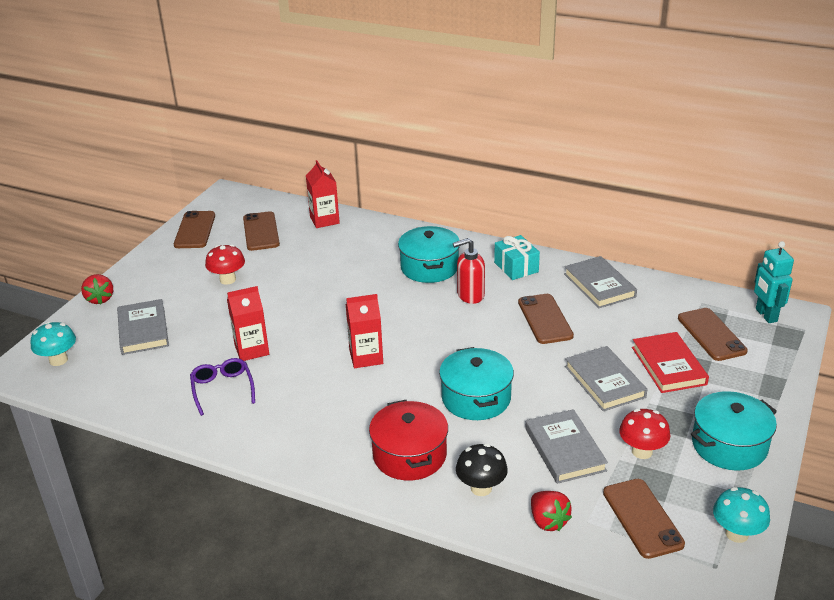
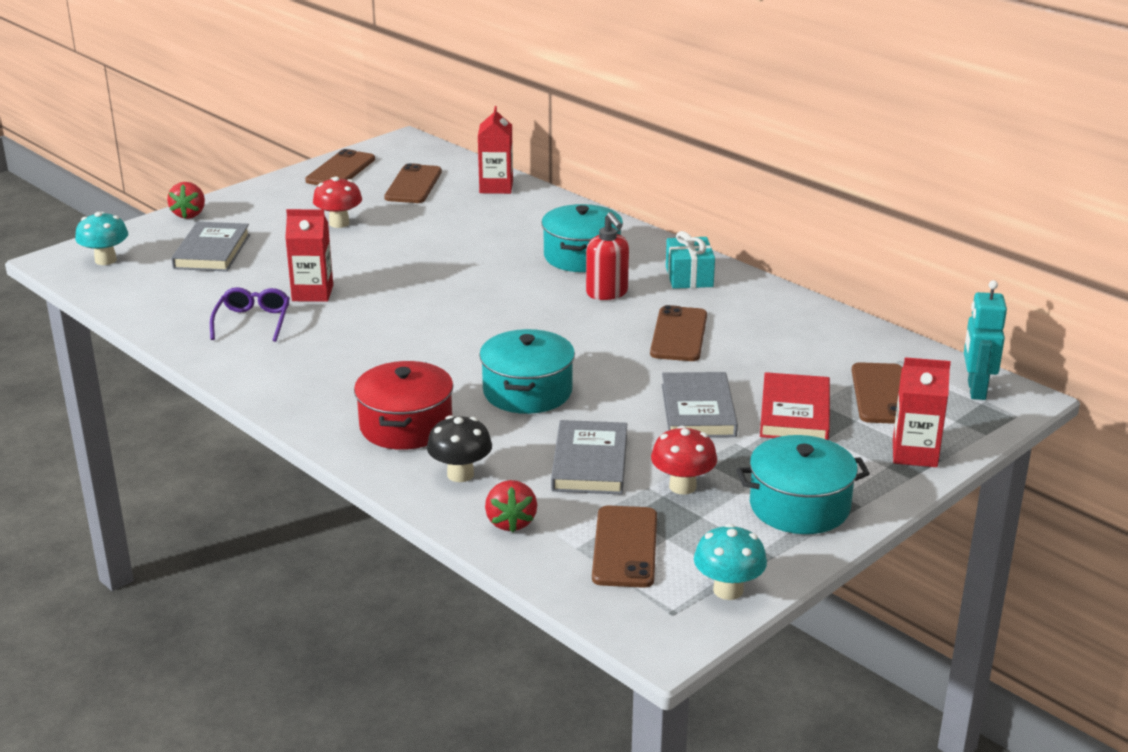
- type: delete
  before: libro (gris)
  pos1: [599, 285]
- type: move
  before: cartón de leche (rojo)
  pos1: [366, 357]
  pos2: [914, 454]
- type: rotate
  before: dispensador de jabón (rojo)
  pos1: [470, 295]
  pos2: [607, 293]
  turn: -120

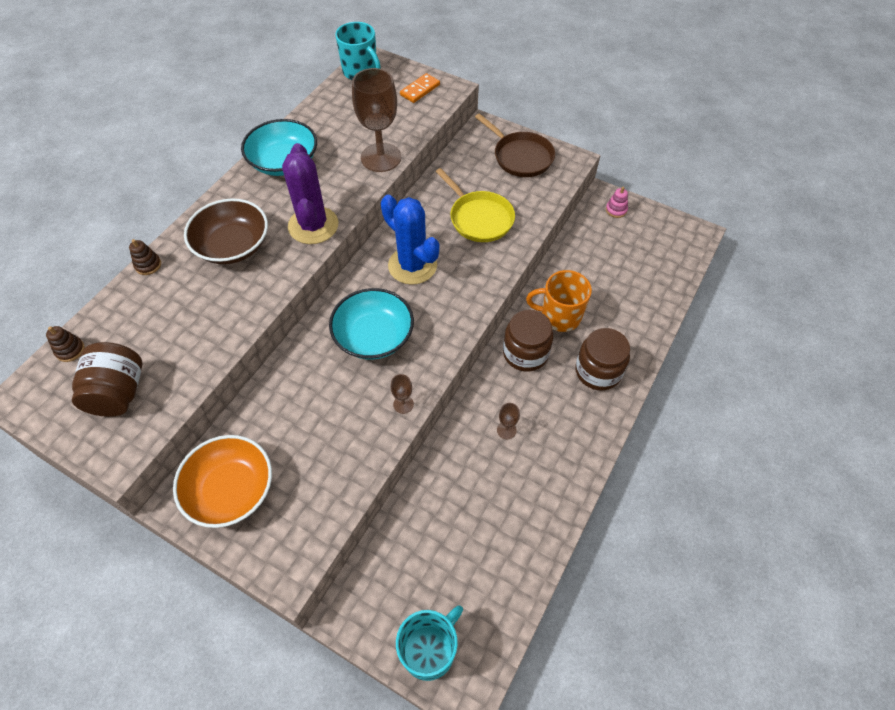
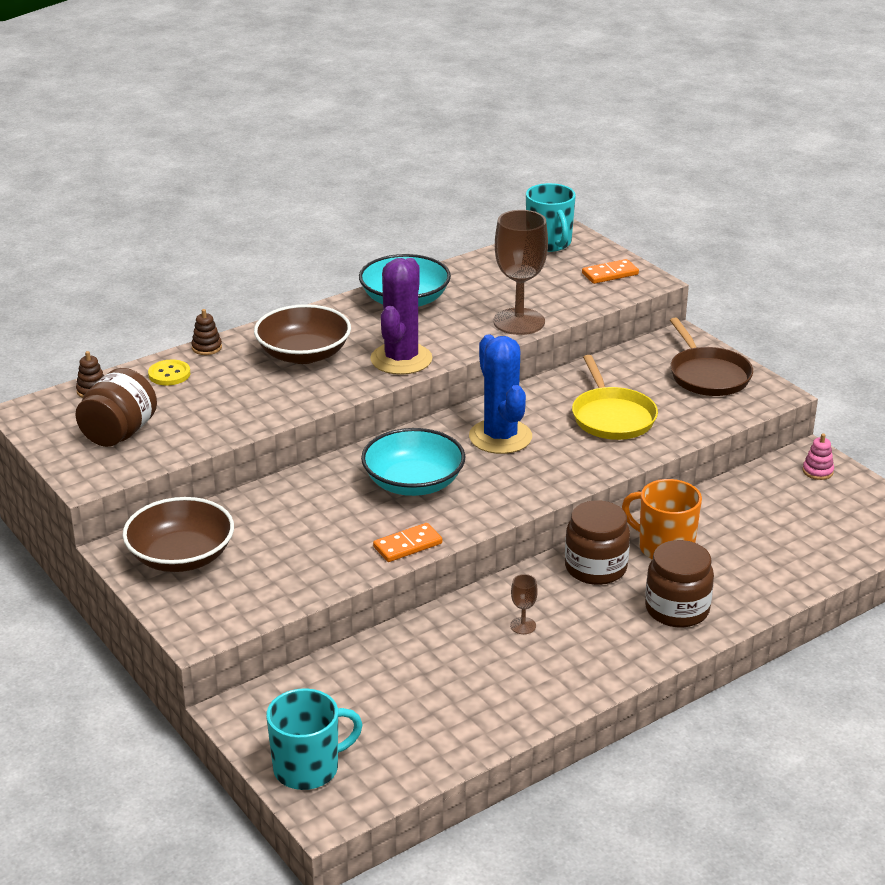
- type: insert
  after: botón (amarillo)
  pos2: [169, 374]
- type: replace
  before: copa (marrón)
  after: ficha de dominó (naranja)
  pos1: [403, 404]
  pos2: [407, 545]
- type: recolor
  before: cuenco (naranja)
  after: cuenco (marrón)
  pos1: [231, 490]
  pos2: [181, 556]

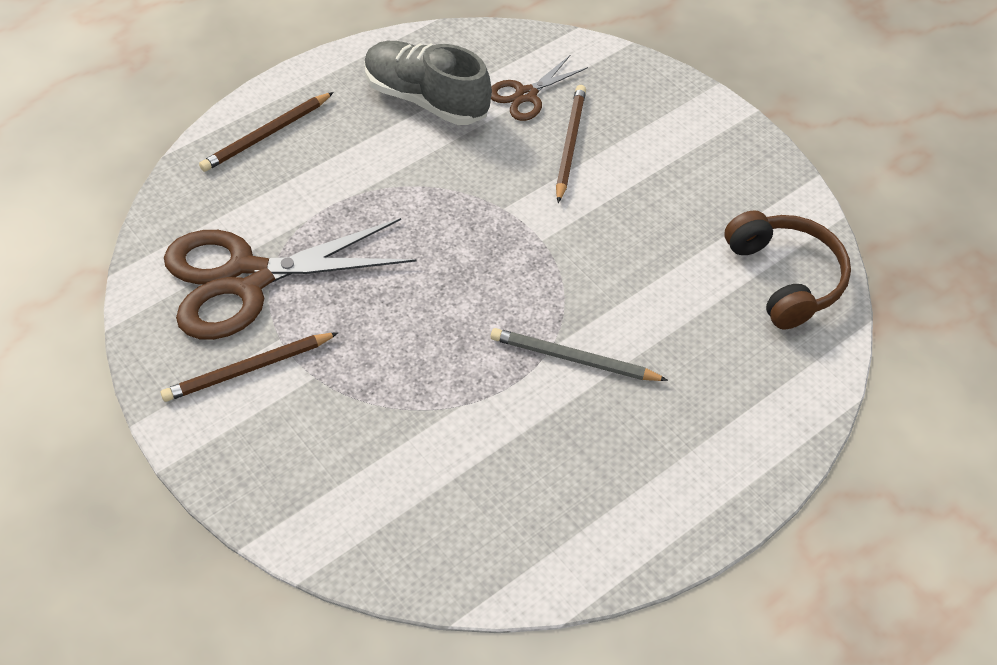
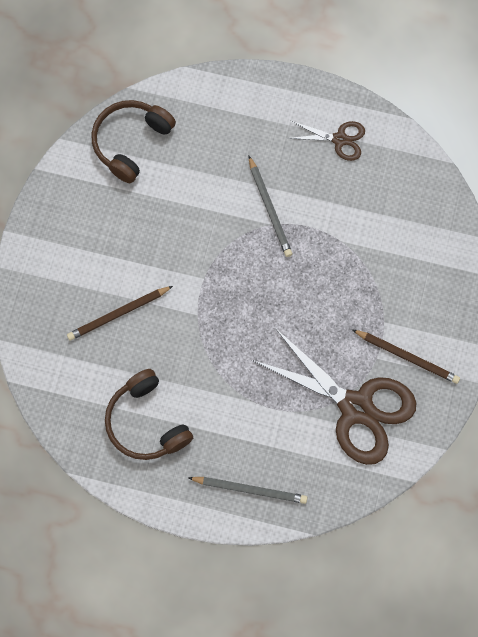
- type: move
  before: tijeras (marrón)
  pos1: [526, 95]
  pos2: [340, 139]
- type: replace
  before: zapato (gris)
  after: auriculares (marrón)
  pos1: [426, 99]
  pos2: [146, 422]
- type: recolor
  before: lápiz (marrón)
  after: lápiz (gris)
  pos1: [266, 135]
  pos2: [250, 489]

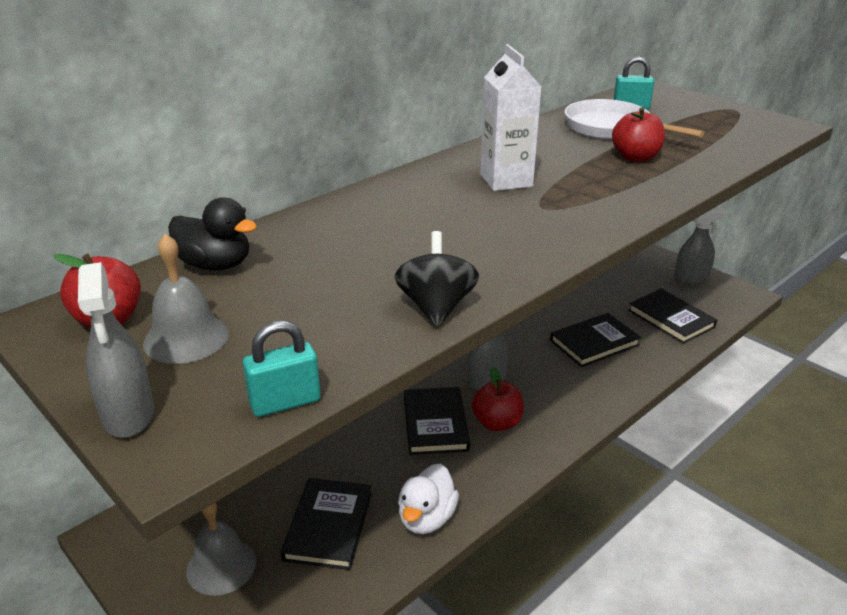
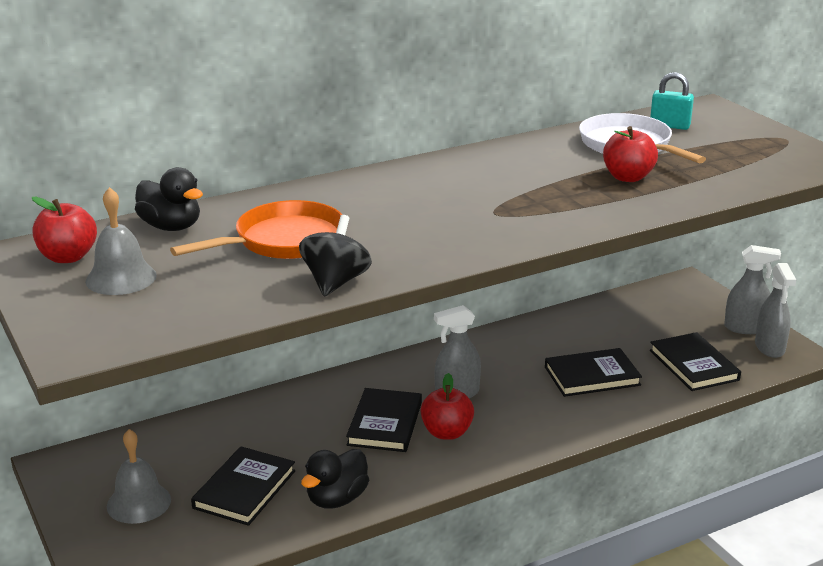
- type: delete
  before: candado (turquesa)
  pos1: [285, 402]
- type: delete
  before: cartón de leche (blanco)
  pos1: [506, 180]
- type: insert
  after: sartén (naranja)
  pos2: [283, 241]
- type: move
  before: pulverizador (gris)
  pos1: [128, 415]
  pos2: [769, 347]
- type: recolor
  before: pato (blanco)
  after: pato (negro)
  pos1: [426, 518]
  pos2: [337, 499]

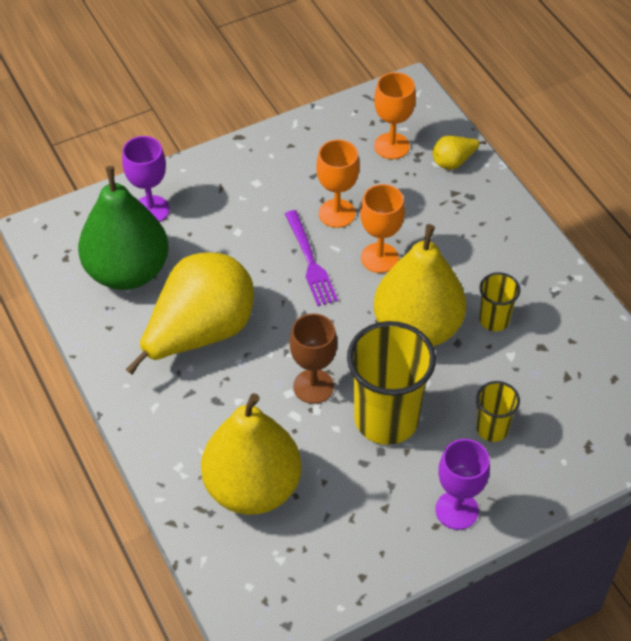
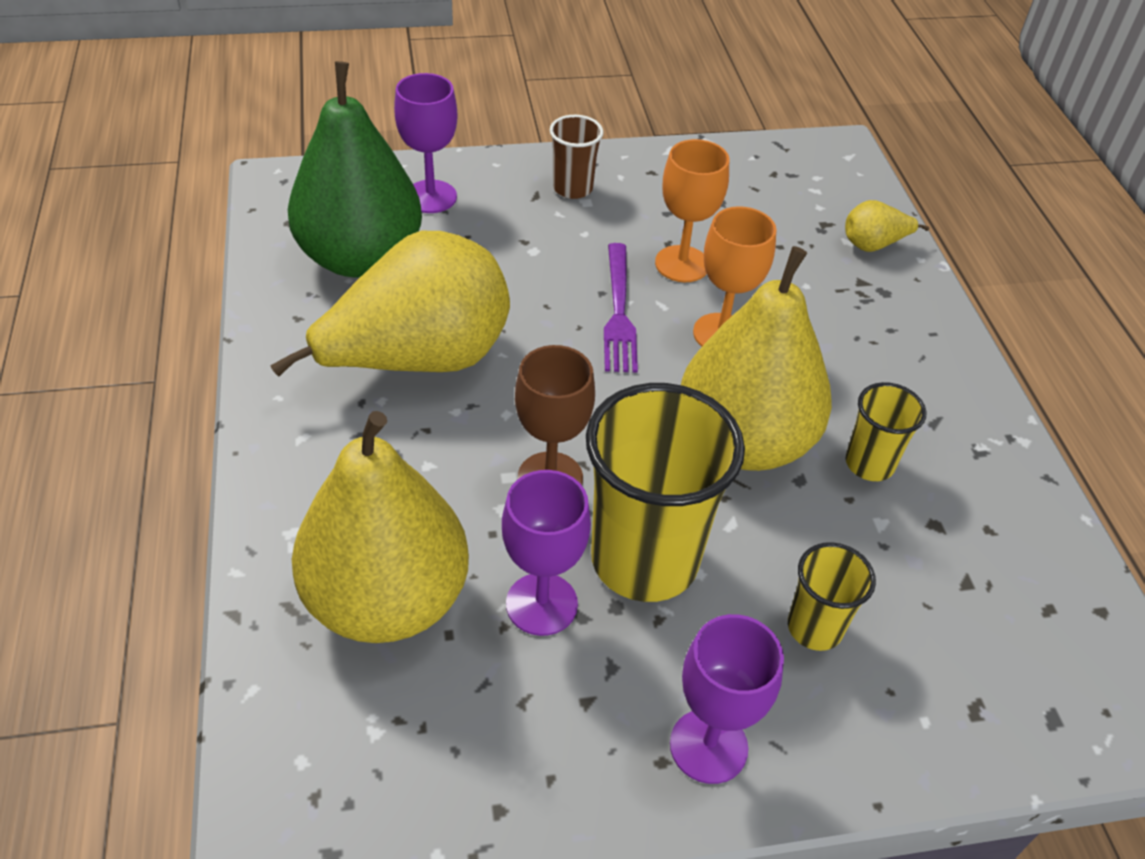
- type: delete
  before: copa (naranja)
  pos1: [391, 146]
- type: insert
  after: copa (morado)
  pos2: [541, 604]
- type: insert
  after: vaso (marrón)
  pos2: [573, 188]

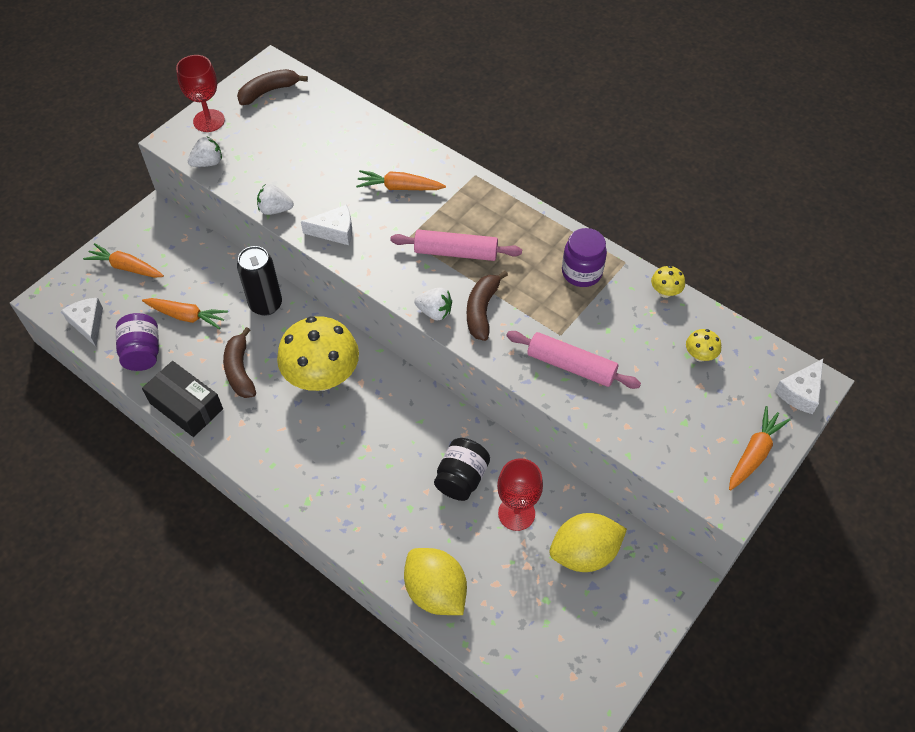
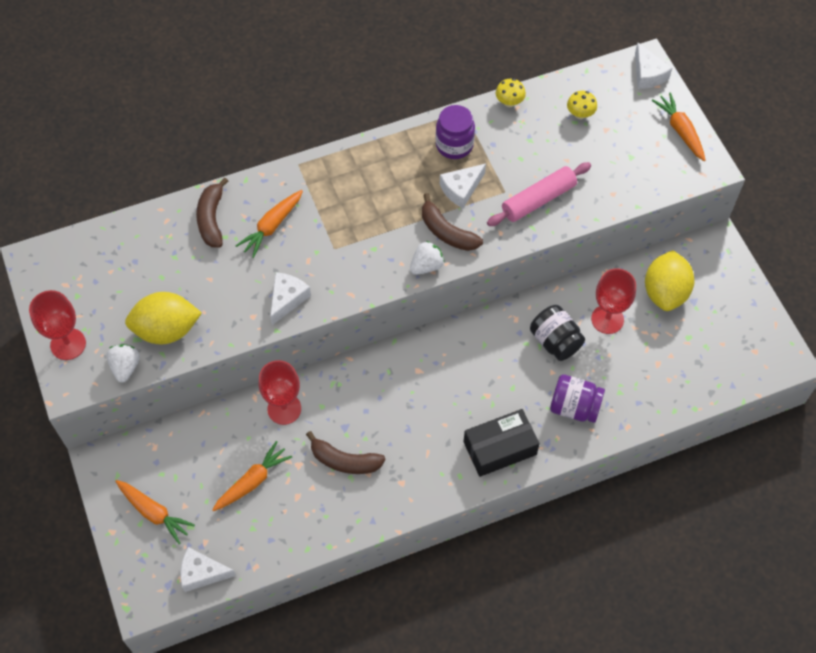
- type: delete
  before: fresa (blanco)
  pos1: [275, 209]
- type: delete
  before: seta (amarillo)
  pos1: [322, 377]
- type: delete
  before: rodillo (rosa)
  pos1: [456, 252]
- type: insert
  after: queso (blanco)
  pos2: [461, 189]
- type: move
  before: tarro (morado)
  pos1: [142, 352]
  pos2: [574, 407]
- type: move
  before: caja (negro)
  pos1: [186, 406]
  pos2: [500, 448]
- type: move
  before: plátano (marrón)
  pos1: [268, 91]
  pos2: [211, 219]
- type: move
  before: limón (amarillo)
  pos1: [436, 591]
  pos2: [167, 330]
- type: replace
  before: lata (negro)
  after: copa (rojo)
  pos1: [266, 304]
  pos2: [284, 409]
- type: rotate
  before: zanahoria (naranja)
  pos1: [126, 267]
  pos2: [154, 513]
  turn: -105

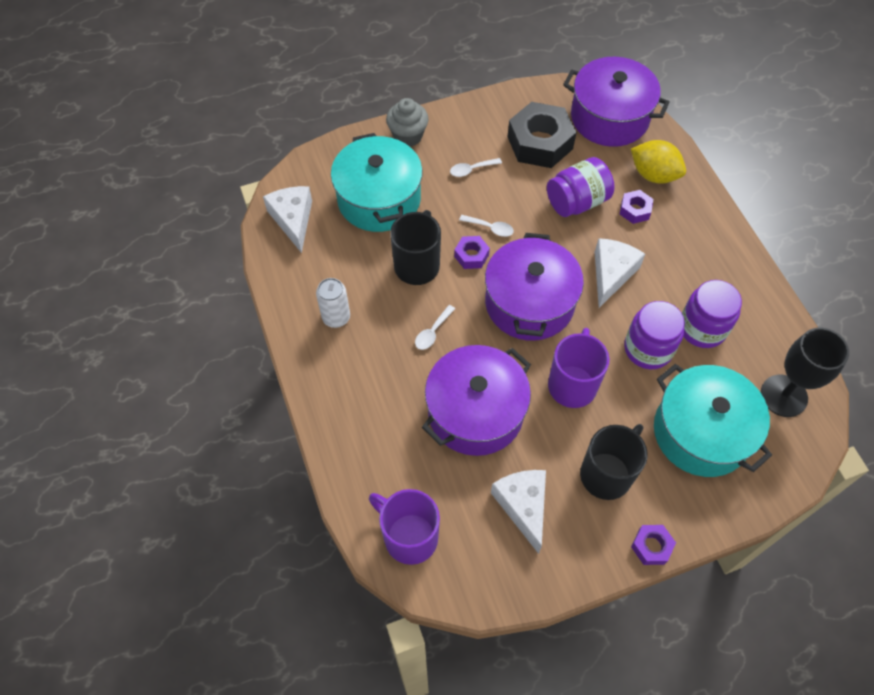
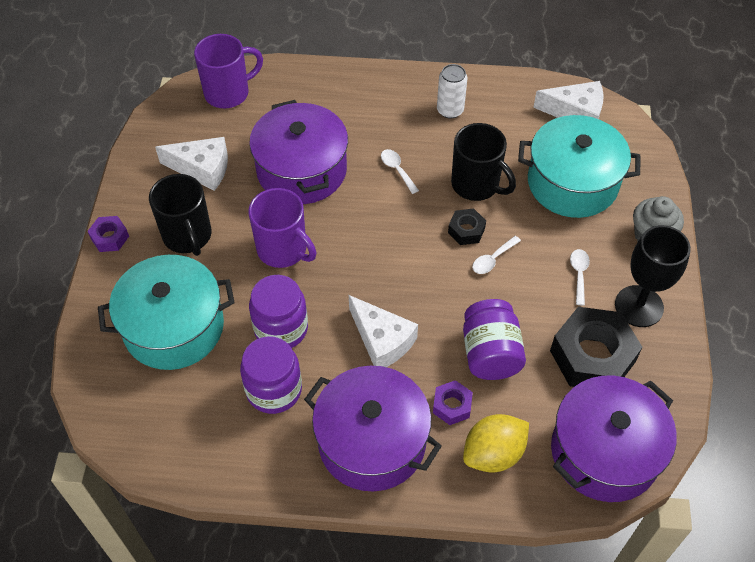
- type: move
  before: olla (morado)
  pos1: [529, 303]
  pos2: [372, 441]
- type: move
  before: copa (negro)
  pos1: [783, 396]
  pos2: [639, 306]
- type: recolor
  before: tuerca (morado)
  after: tuerca (negro)
  pos1: [471, 255]
  pos2: [466, 230]

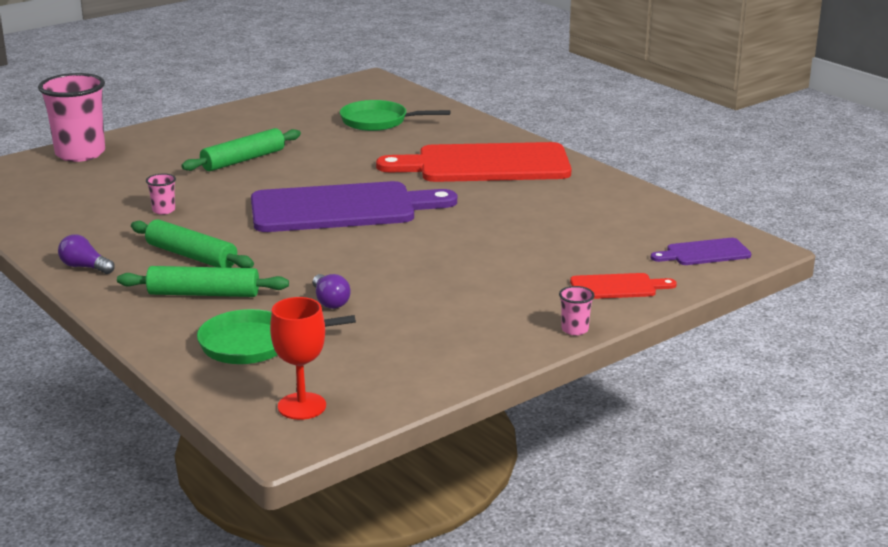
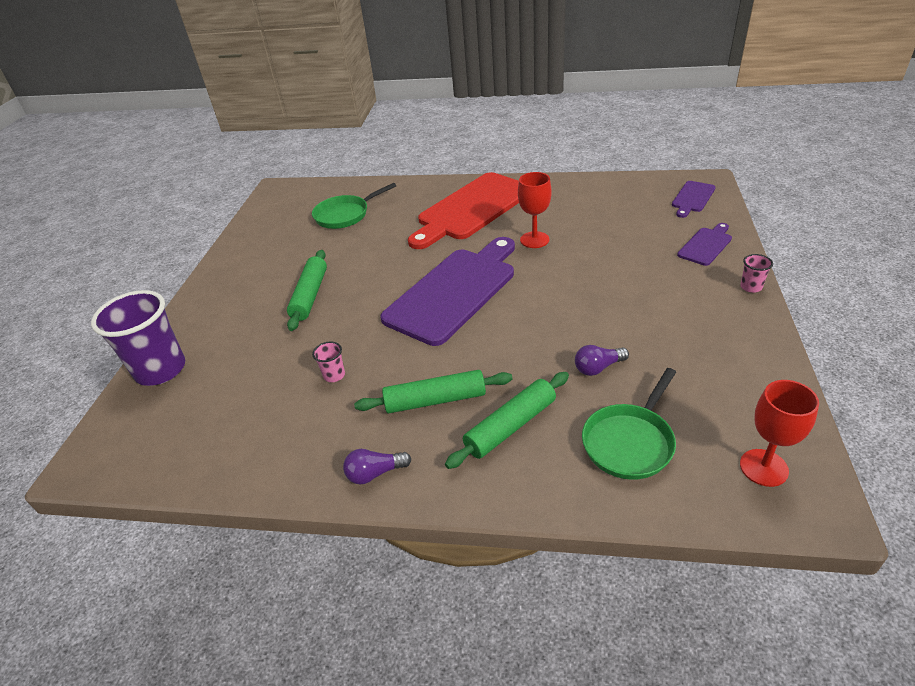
- type: insert
  after: copa (rojo)
  pos2: [534, 240]
- type: recolor
  before: vaso (rosa)
  after: vaso (morado)
  pos1: [80, 154]
  pos2: [161, 370]
- type: recolor
  before: tabla de cortar (rojo)
  after: tabla de cortar (morado)
  pos1: [617, 287]
  pos2: [706, 245]
- type: rotate
  before: bombilla (morado)
  pos1: [330, 301]
  pos2: [598, 368]
  turn: 135

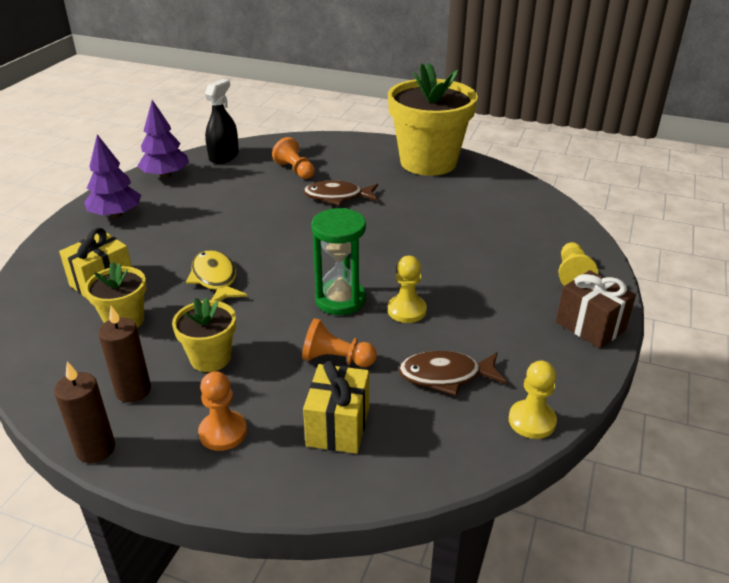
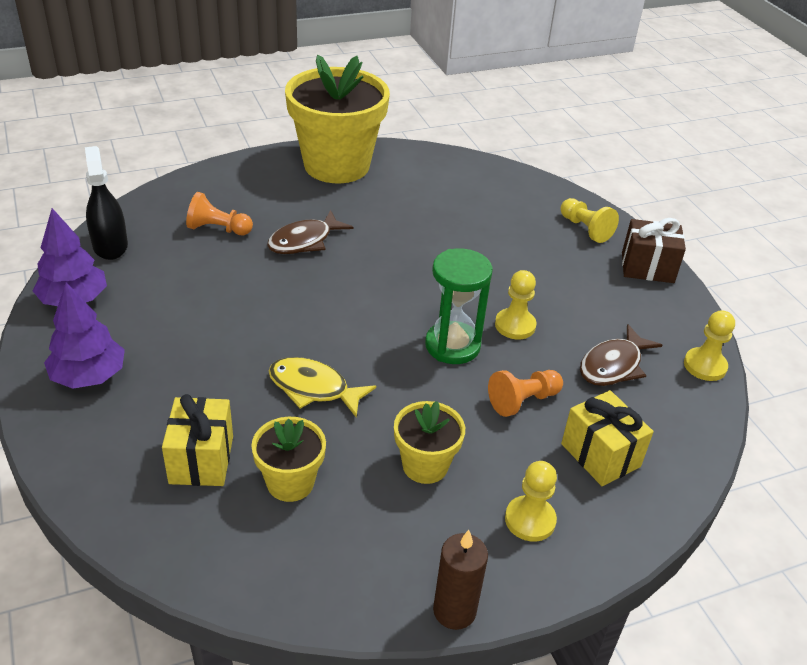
- type: delete
  before: vela (marrón)
  pos1: [133, 391]
- type: recolor
  before: peón (naranja)
  after: peón (amarillo)
  pos1: [223, 432]
  pos2: [530, 520]

